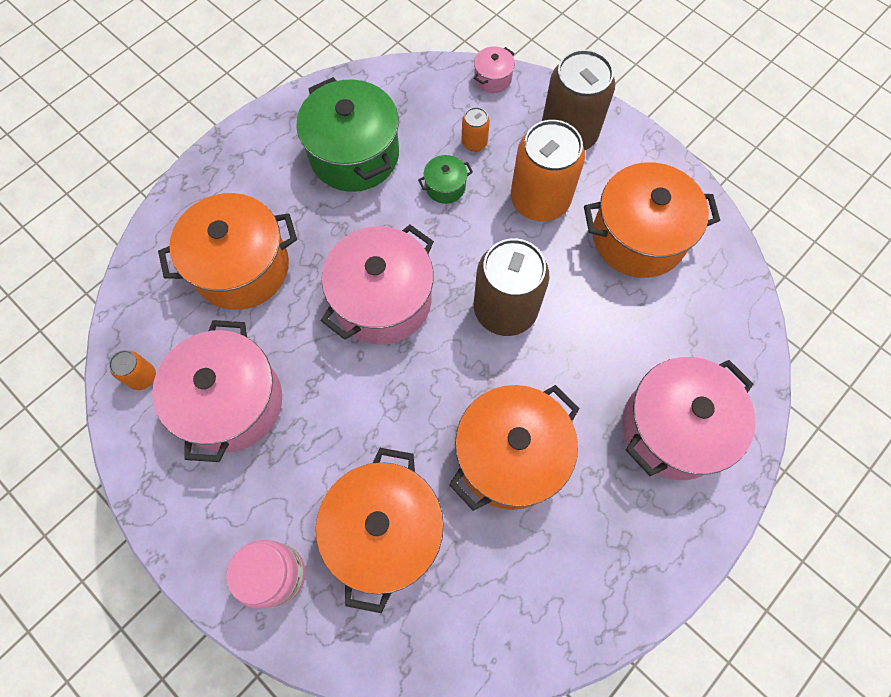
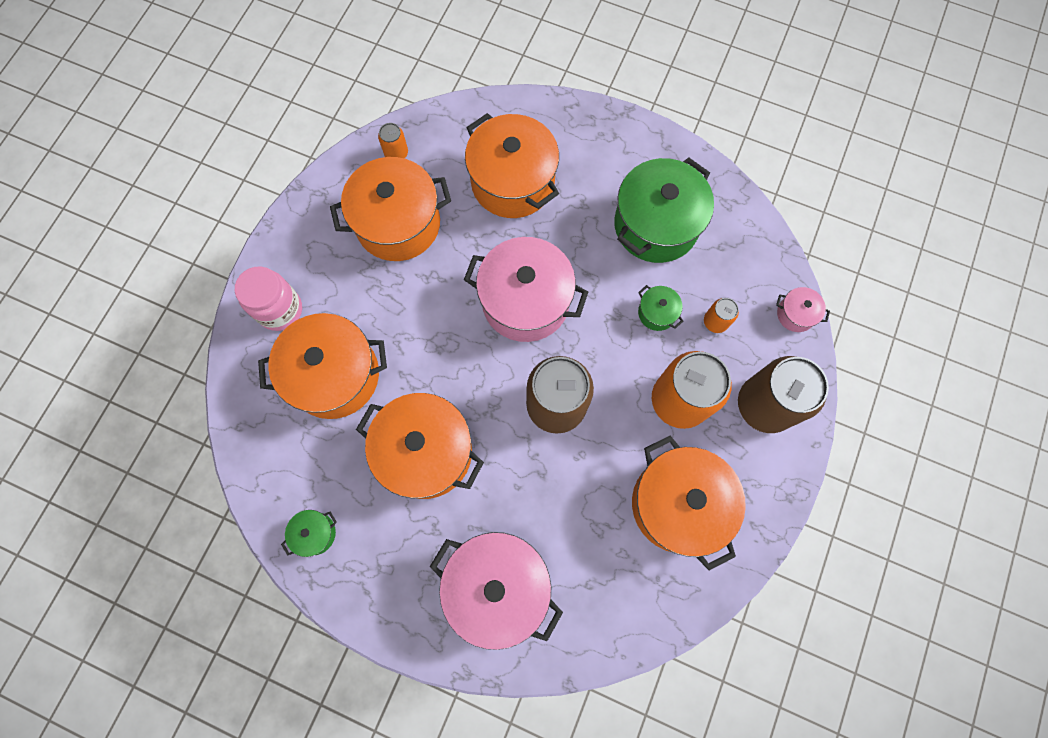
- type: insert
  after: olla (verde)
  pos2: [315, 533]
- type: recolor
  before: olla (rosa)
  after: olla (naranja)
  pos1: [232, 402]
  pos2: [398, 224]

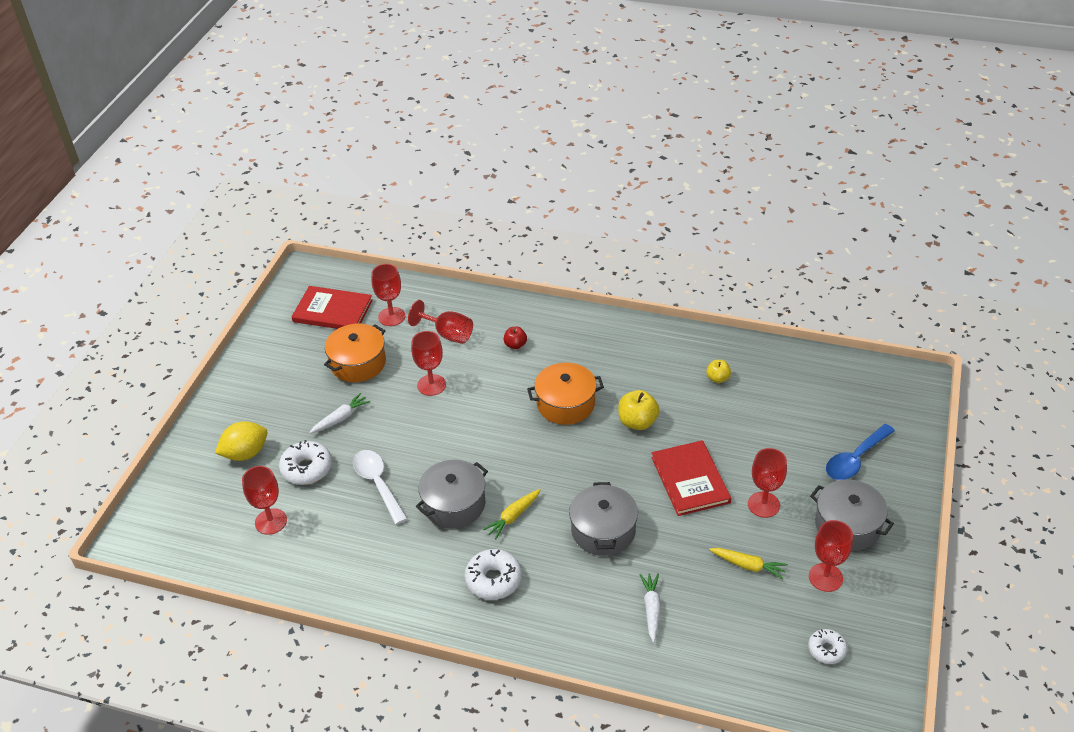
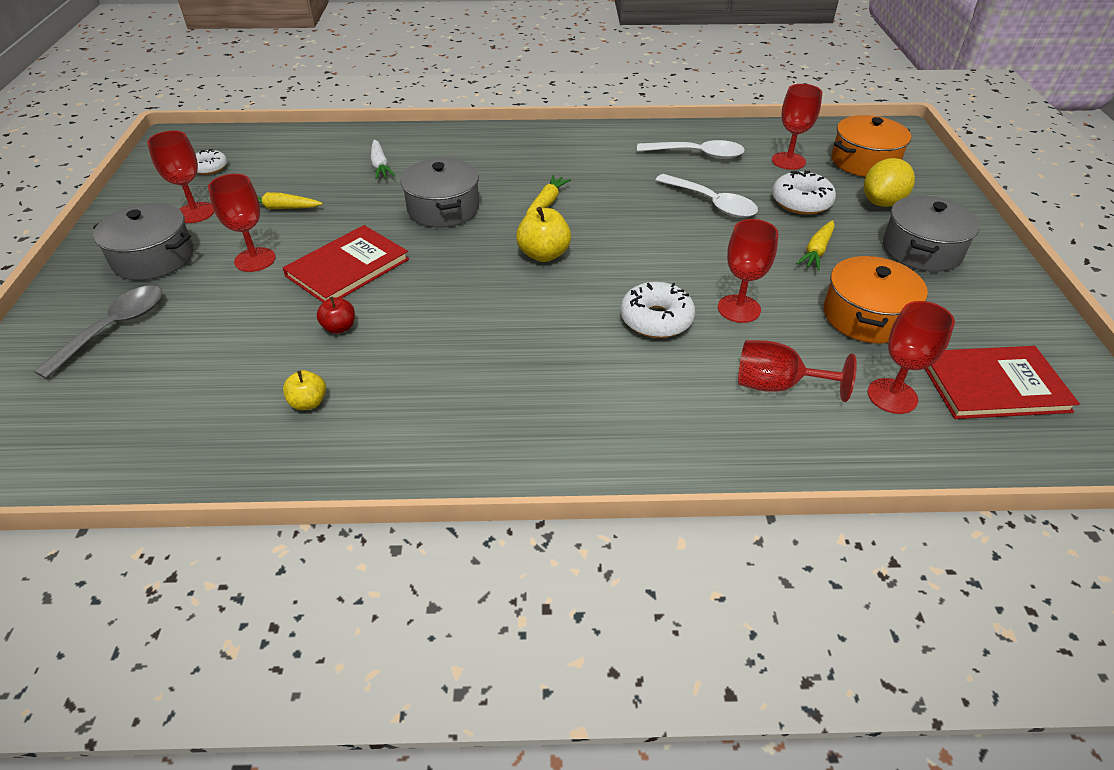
- type: insert
  after: cuchara (blanco)
  pos2: [697, 154]
- type: move
  before: olla (gris)
  pos1: [454, 504]
  pos2: [921, 250]
- type: move
  before: rosquilla (blanco)
  pos1: [493, 580]
  pos2: [656, 319]
- type: move
  before: manzana (rojo)
  pos1: [515, 345]
  pos2: [339, 328]
- type: move
  before: olla (naranja)
  pos1: [565, 404]
  pos2: [864, 161]
- type: move
  before: manzana (amarillo)
  pos1: [637, 422]
  pos2: [544, 254]
- type: recolor
  before: zanahoria (blanco)
  after: zanahoria (amarillo)
  pos1: [340, 418]
  pos2: [816, 251]
- type: recolor
  before: cuchara (azul)
  after: cuchara (gris)
  pos1: [855, 459]
  pos2: [114, 328]
- type: rotate
  before: libro (rojo)
  pos1: [690, 480]
  pos2: [347, 267]
  turn: 75

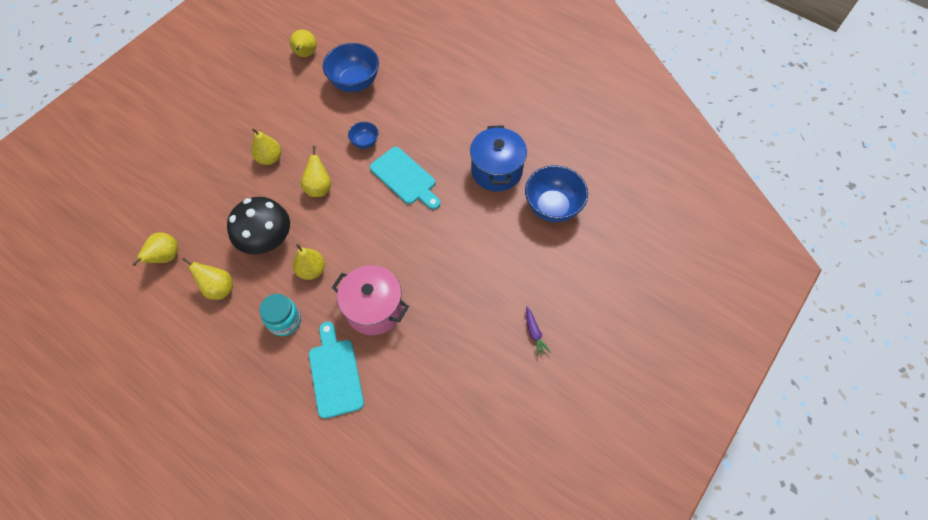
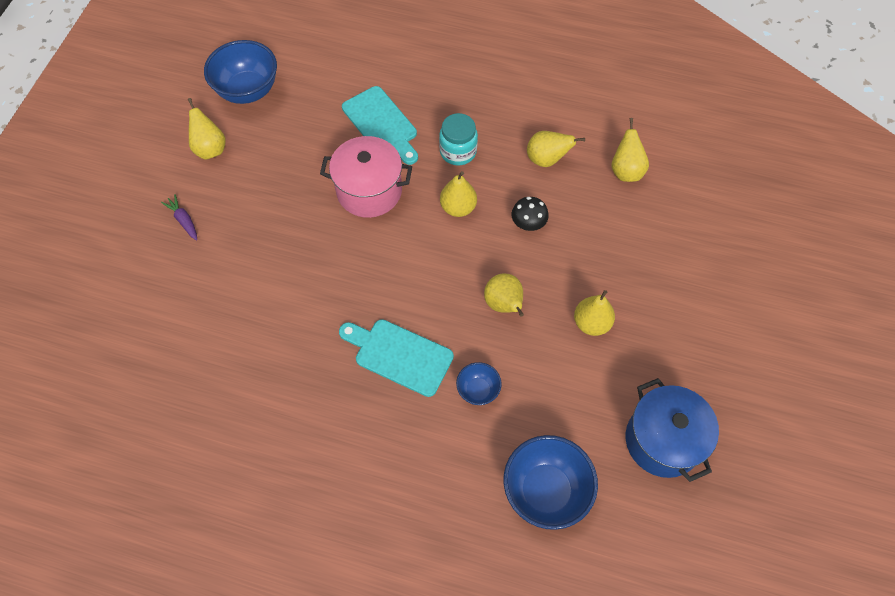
- type: move
  before: pera (amarillo)
  pos1: [305, 54]
  pos2: [210, 149]
- type: move
  before: olla (azul)
  pos1: [496, 171]
  pos2: [662, 440]
- type: move
  before: cuenco (azul)
  pos1: [552, 207]
  pos2: [248, 91]
- type: resize
  before: seta (negro)
  pos1: [267, 240]
  pos2: [528, 223]
  scale: 0.5

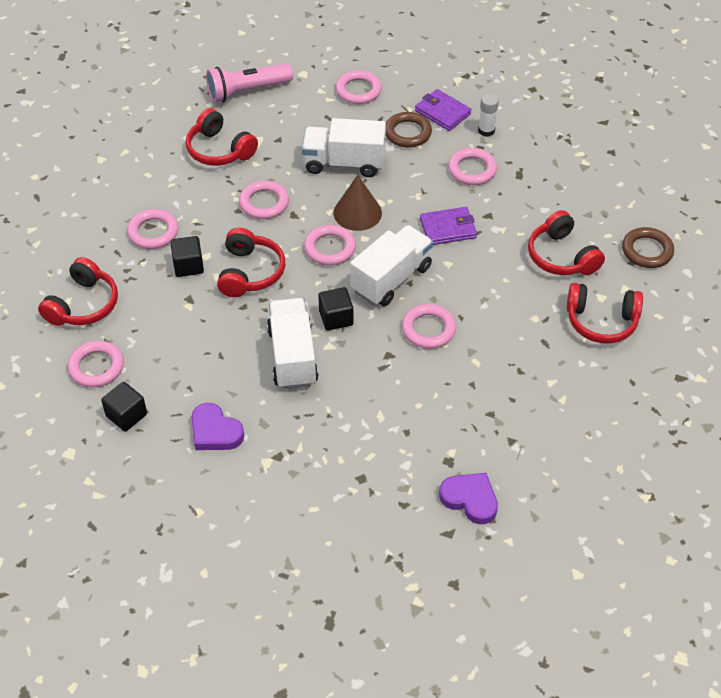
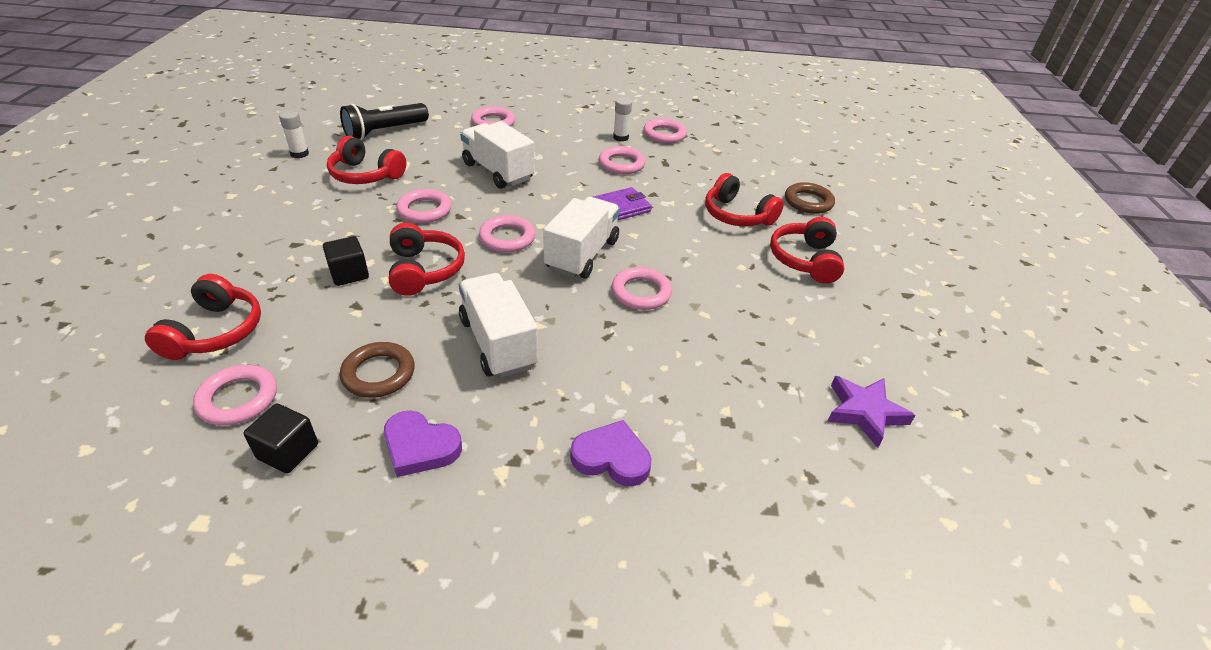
- type: delete
  before: cubo (negro)
  pos1: [336, 318]
- type: delete
  before: cono (marrón)
  pos1: [357, 213]
- type: delete
  before: cartera (morado)
  pos1: [442, 112]
- type: insert
  after: barra de pegamento (blanco)
  pos2: [299, 154]
- type: insert
  after: estrella (morado)
  pos2: [864, 412]
- type: move
  before: anillo (rosa)
  pos1: [153, 232]
  pos2: [664, 134]
- type: move
  before: anillo (marrón)
  pos1: [407, 133]
  pos2: [378, 374]
- type: move
  before: corazón (morado)
  pos1: [470, 499]
  pos2: [611, 458]
- type: recolor
  before: lámpara de mano (rosa)
  after: lámpara de mano (negro)
  pos1: [247, 91]
  pos2: [385, 131]
- type: rotate
  before: camión (blanco)
  pos1: [344, 163]
  pos2: [498, 172]
  turn: 60
- type: rotate
  before: auriculares (rojo)
  pos1: [601, 321]
  pos2: [805, 260]
  turn: 105

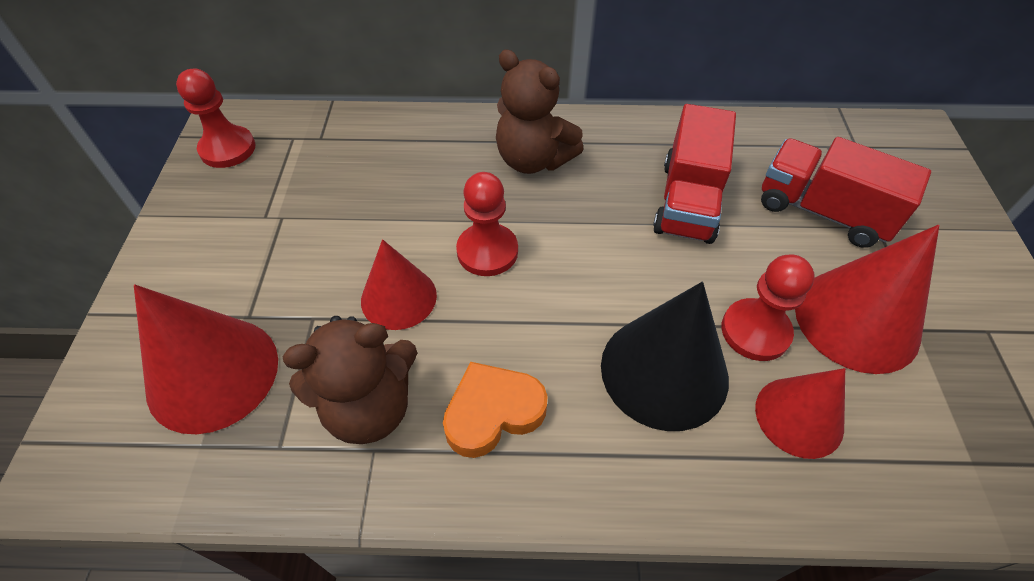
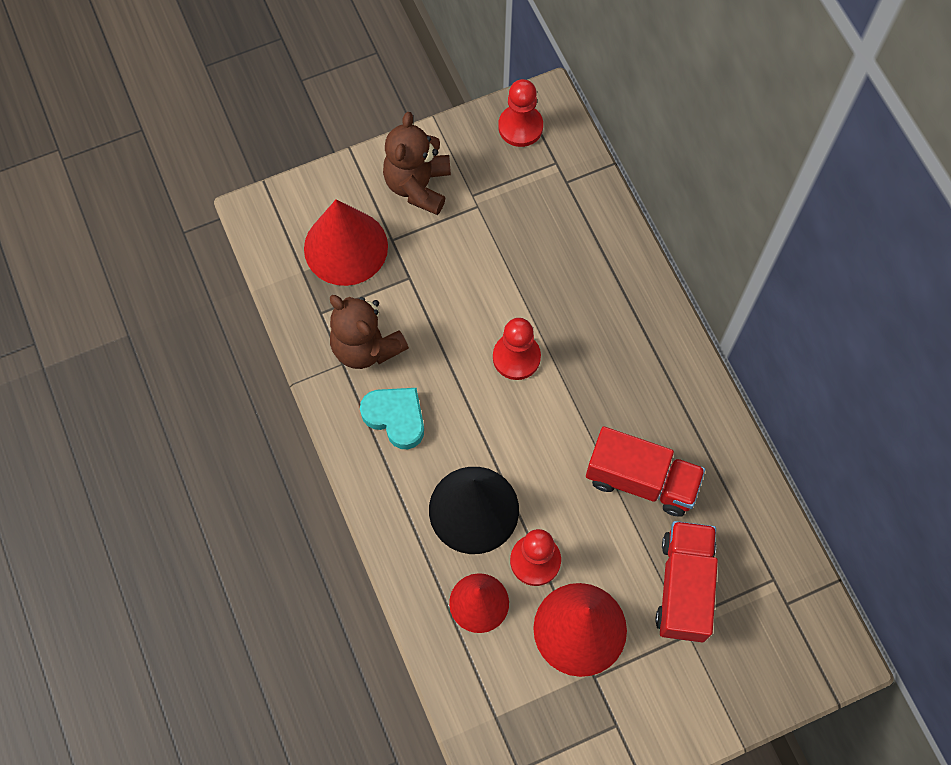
- type: delete
  before: cono (rojo)
  pos1: [398, 297]
- type: move
  before: osito (marrón)
  pos1: [533, 160]
  pos2: [418, 186]
- type: recolor
  before: corazón (naranja)
  after: corazón (turquesa)
  pos1: [493, 412]
  pos2: [395, 418]
- type: rotate
  before: camión (rojo)
  pos1: [687, 201]
  pos2: [641, 480]
  turn: -150

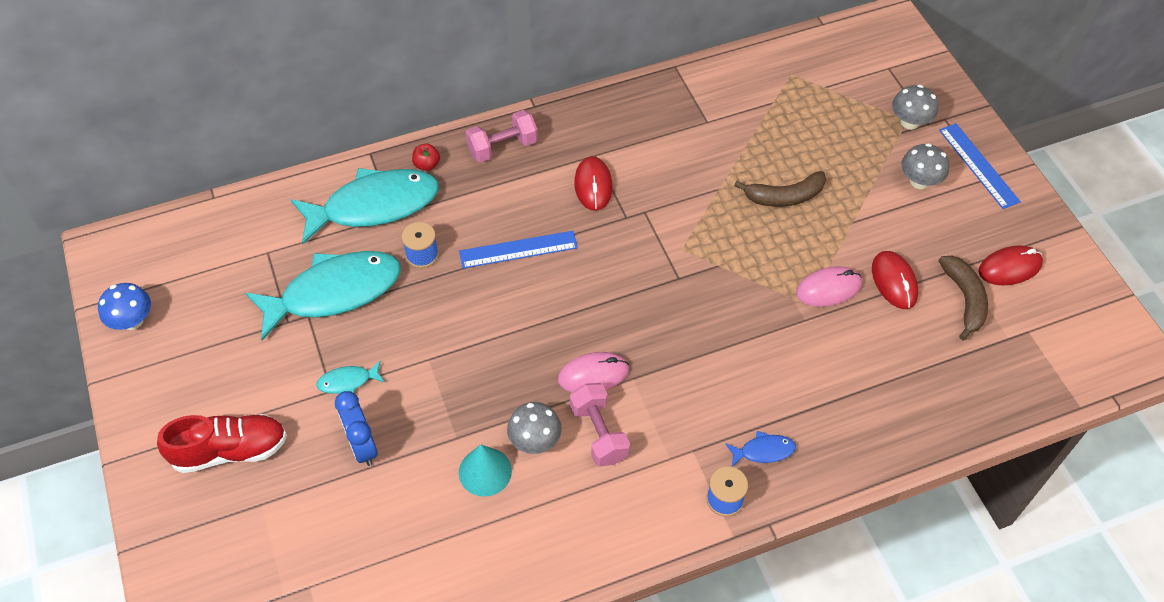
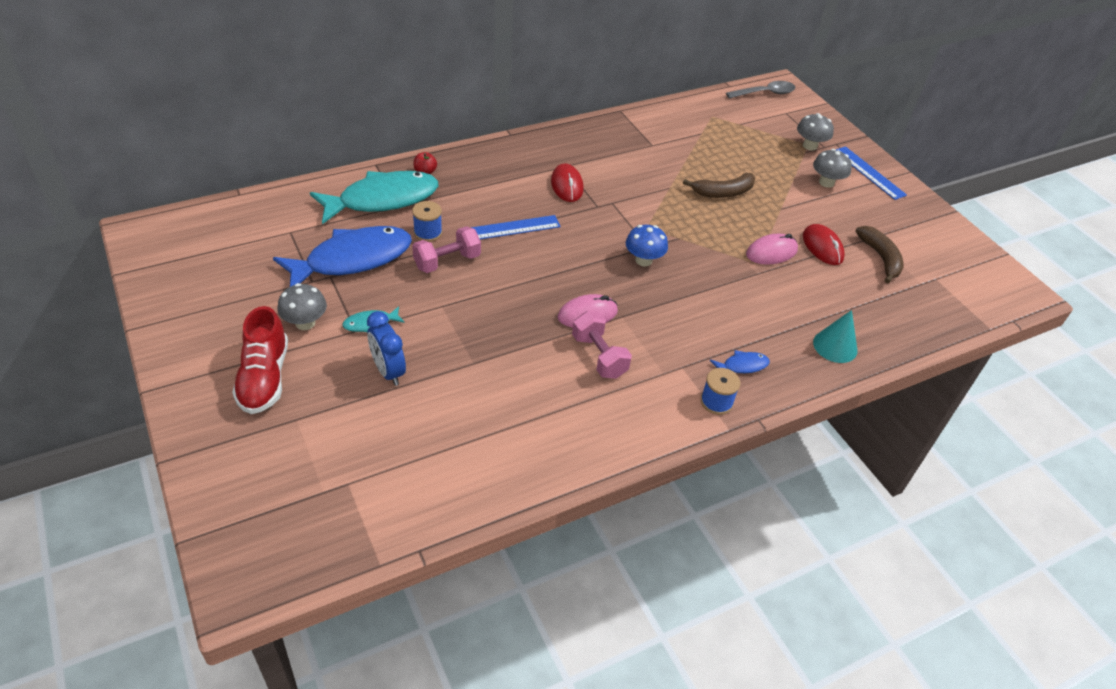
- type: delete
  before: ratón (rojo)
  pos1: [1009, 268]
- type: insert
  after: cuchara (gris)
  pos2: [765, 93]
- type: move
  before: seta (azul)
  pos1: [133, 321]
  pos2: [643, 260]
- type: move
  before: cono (turquesa)
  pos1: [485, 471]
  pos2: [835, 346]
- type: move
  before: mancuerna (rosa)
  pos1: [502, 147]
  pos2: [447, 261]
- type: move
  before: seta (gris)
  pos1: [535, 440]
  pos2: [305, 323]
- type: recolor
  before: pez (turquesa)
  after: pez (azul)
  pos1: [334, 292]
  pos2: [352, 259]
- type: rotate
  before: zapato (rojo)
  pos1: [230, 450]
  pos2: [264, 378]
  turn: 105

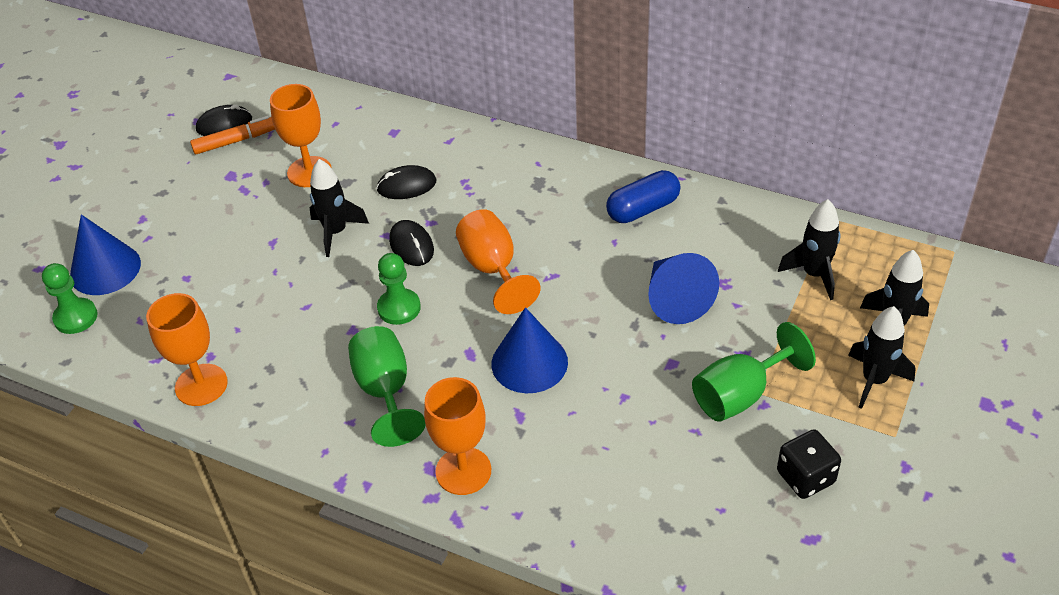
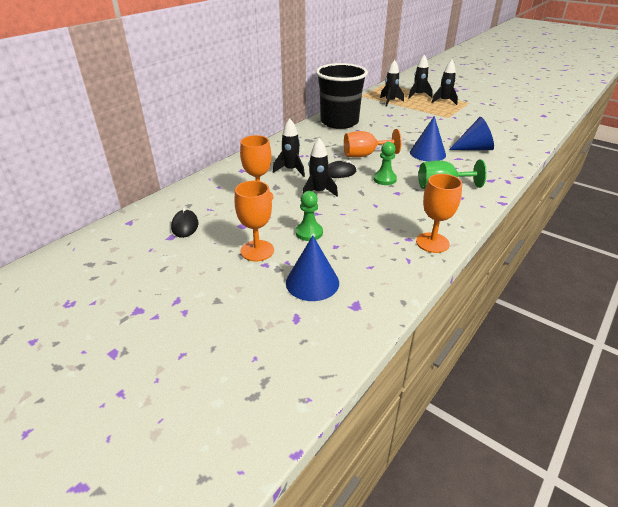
- type: delete
  before: rotulador (naranja)
  pos1: [236, 141]
- type: delete
  before: copa (verde)
  pos1: [740, 395]
- type: delete
  before: dado (negro)
  pos1: [805, 477]
- type: move
  before: peón (verde)
  pos1: [76, 317]
  pos2: [309, 233]
- type: move
  before: copa (naranja)
  pos1: [463, 471]
  pos2: [257, 250]
- type: move
  before: cono (azul)
  pos1: [675, 299]
  pos2: [474, 148]
- type: replace
  before: ratón (negro)
  after: cohete (negro)
  pos1: [406, 186]
  pos2: [291, 170]
- type: replace
  before: cápsula (azul)
  after: vaso (negro)
  pos1: [643, 209]
  pos2: [339, 122]

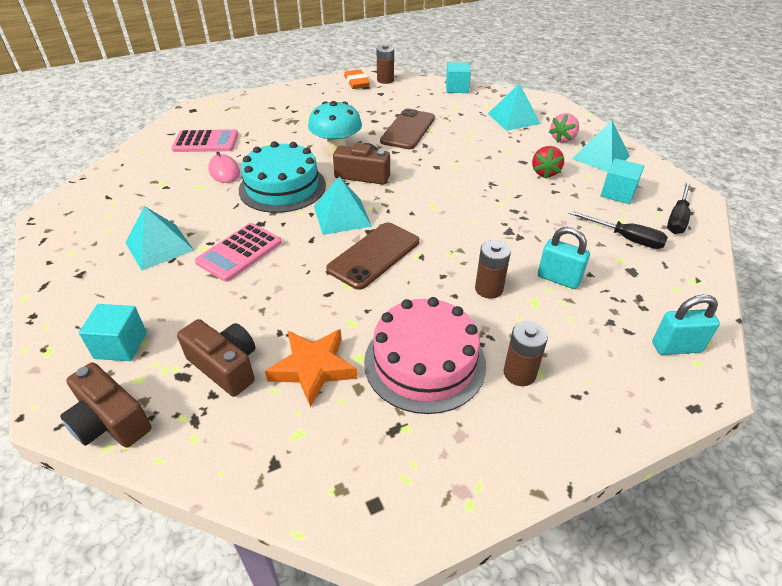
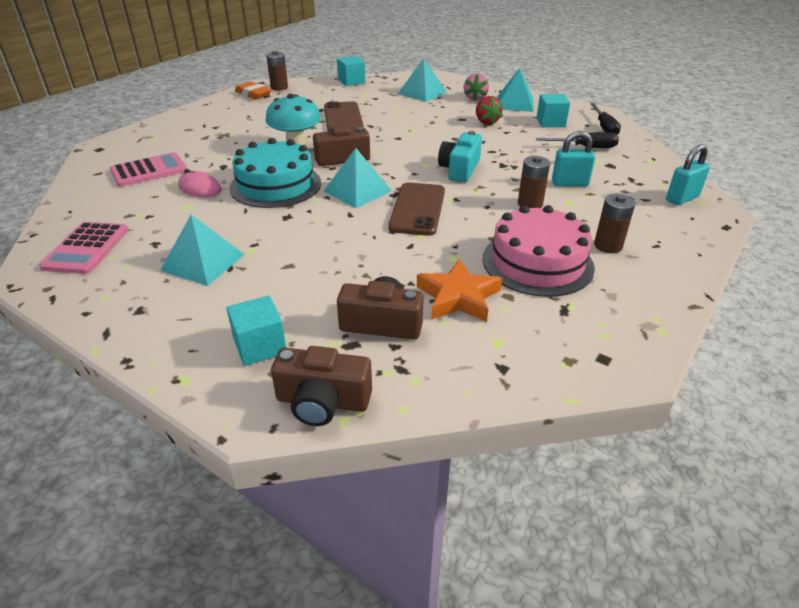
- type: insert
  after: cámara (turquesa)
  pos2: [460, 169]
- type: move
  before: calculadora (rosa)
  pos1: [239, 252]
  pos2: [86, 248]

